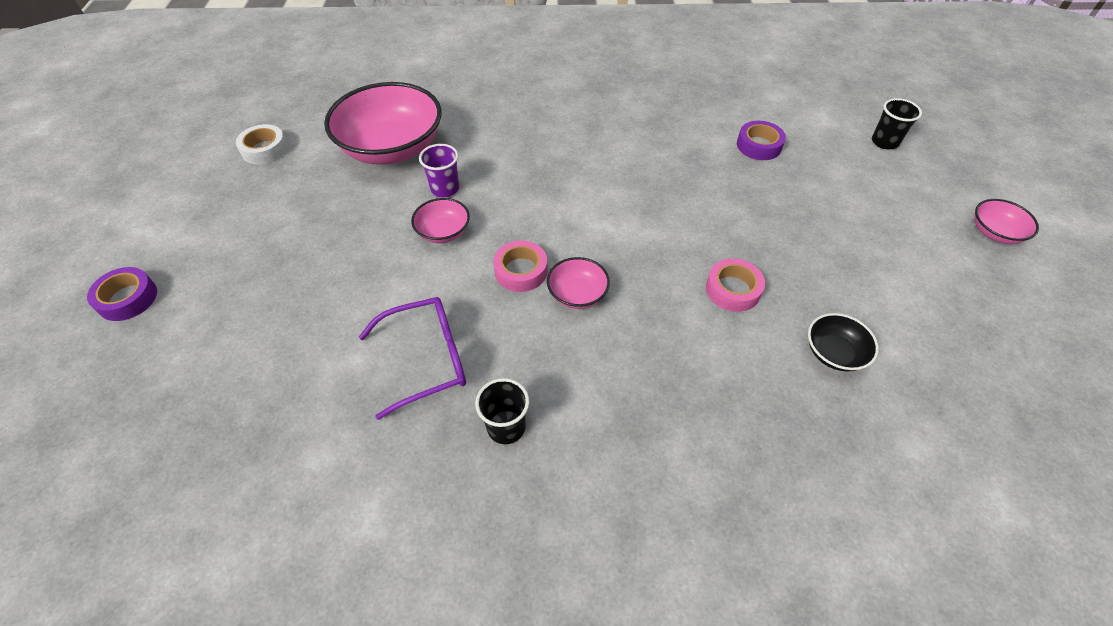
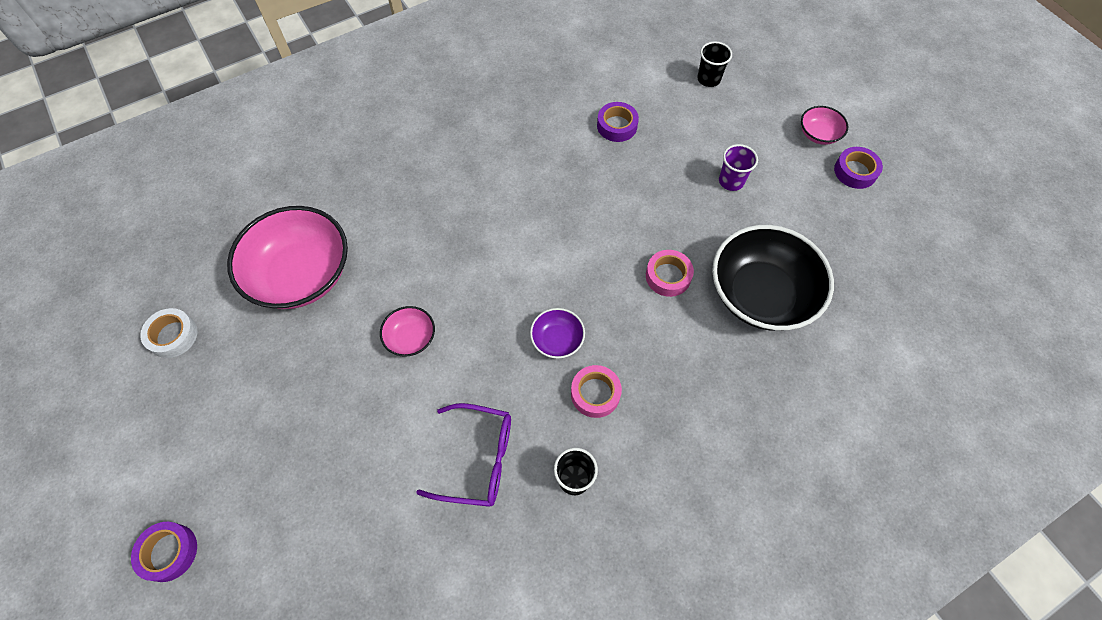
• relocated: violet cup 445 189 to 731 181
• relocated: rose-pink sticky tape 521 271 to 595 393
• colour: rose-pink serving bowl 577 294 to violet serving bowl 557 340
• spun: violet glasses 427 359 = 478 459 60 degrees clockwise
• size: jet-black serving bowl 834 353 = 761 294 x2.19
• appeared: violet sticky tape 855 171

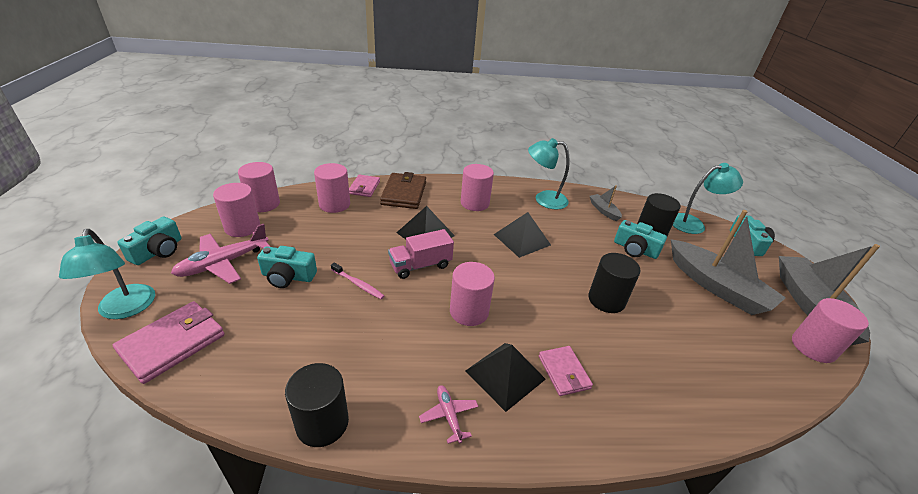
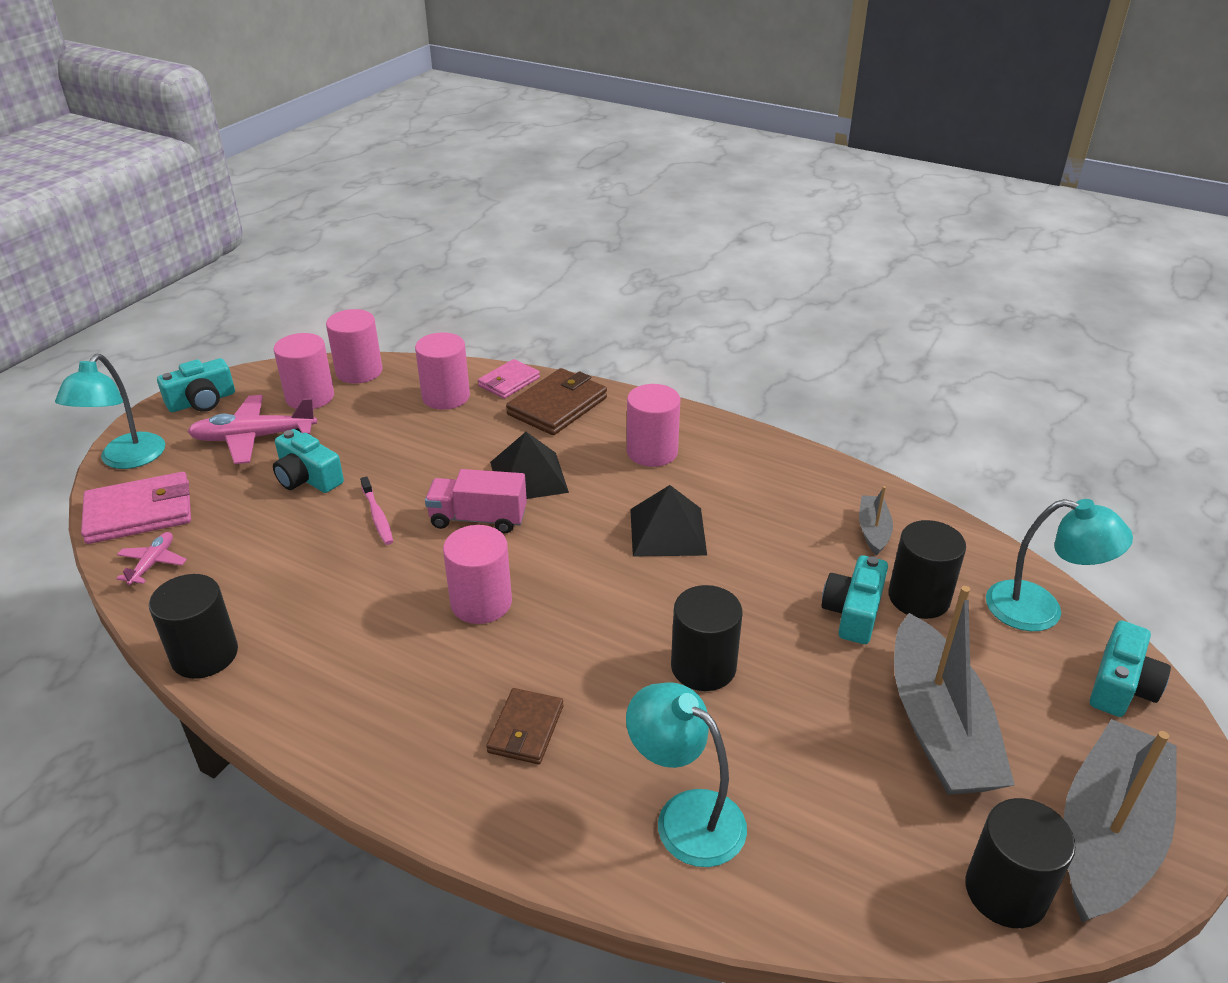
• relocated: aqua lamp 544 199 to 685 816
• spun: aqua compact camera 635 249 = 853 612 45 degrees clockwise
• colour: rose-pink solid cylinder 813 347 to jet-black solid cylinder 1006 891
• missing: jet-black pyramid 505 375
• colour: rose-pink billfold 564 372 to brown billfold 526 729
• relocated: rose-pink toy plane 449 415 to 153 563

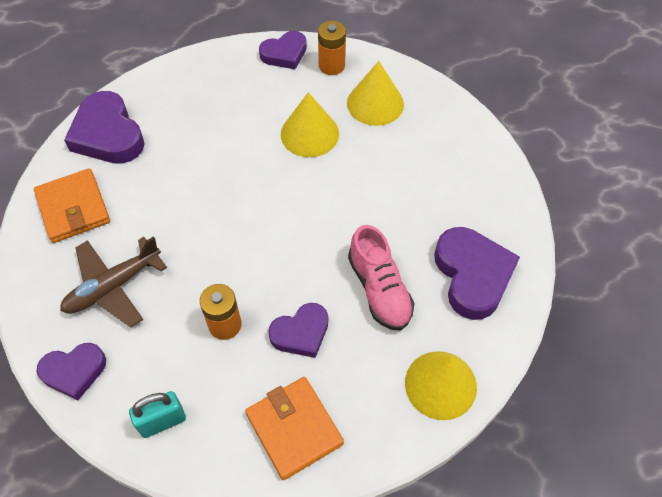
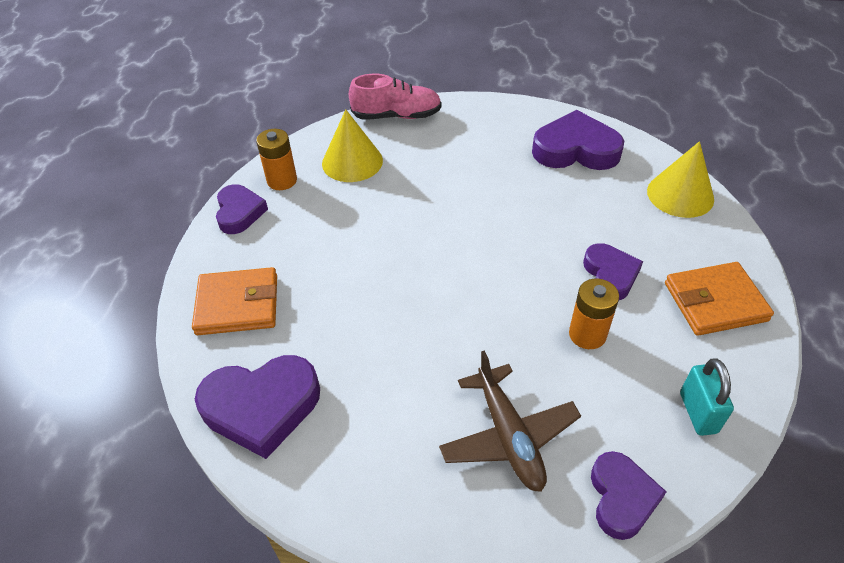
• missing: golden cone shape 309 134
• relocated: orange-coloured billfold 73 208 to 238 305
• relocated: rose-pink sneaker 379 289 to 397 116

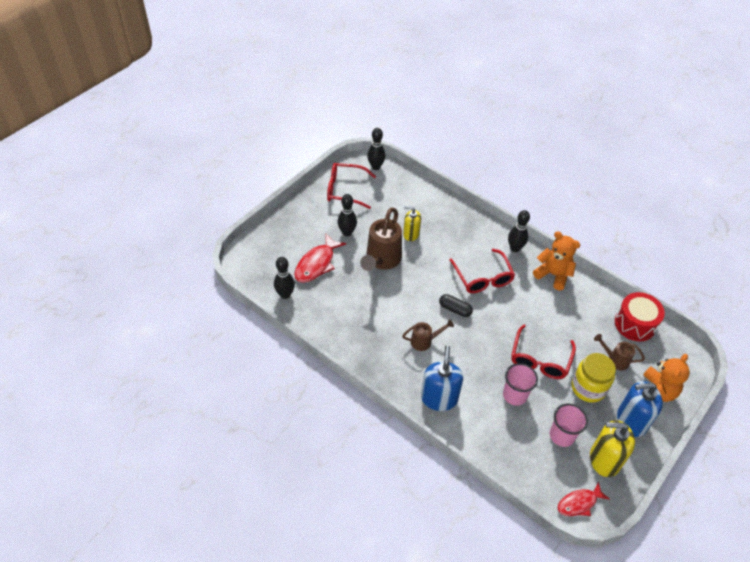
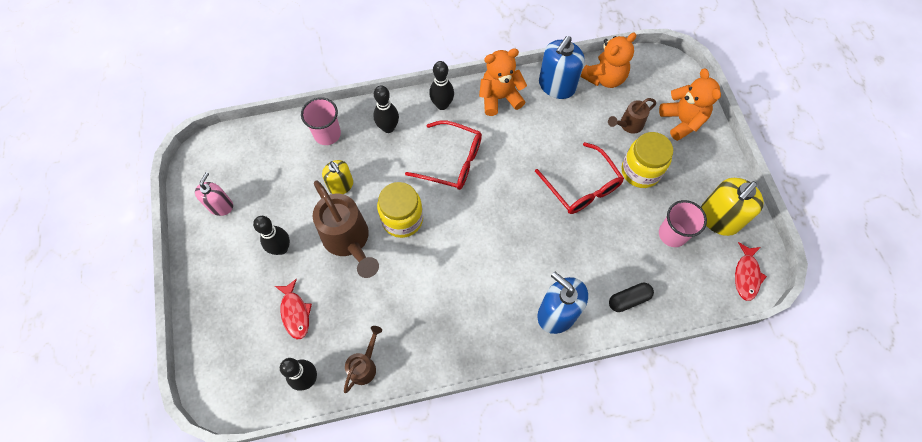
• relocated: jet-black tenpin 375 167 to 388 128
• exchanged: red glasses 345 190 to rose-pink soap pump 220 206
• spun: golden soap pump 411 234 = 341 185 90 degrees counterclockwise
• size: red fish figure 316 264 = 295 313 x0.67
• exchanged: red toy drum 635 324 to orange-coloured stuffed bear 604 78
• relocated: jet-black pill 455 309 to 628 299
• relocated: brown watering can 424 341 to 365 365
• relocated: rose-pink cup 515 395 to 327 134
• relocated: blue soap pump 631 420 to 557 86
• appeared: golden jam jar 402 219

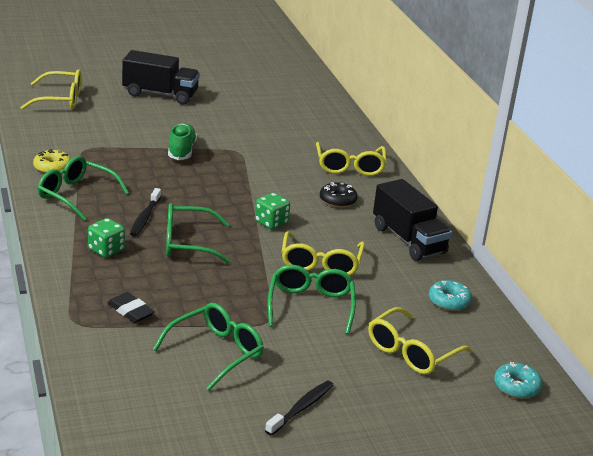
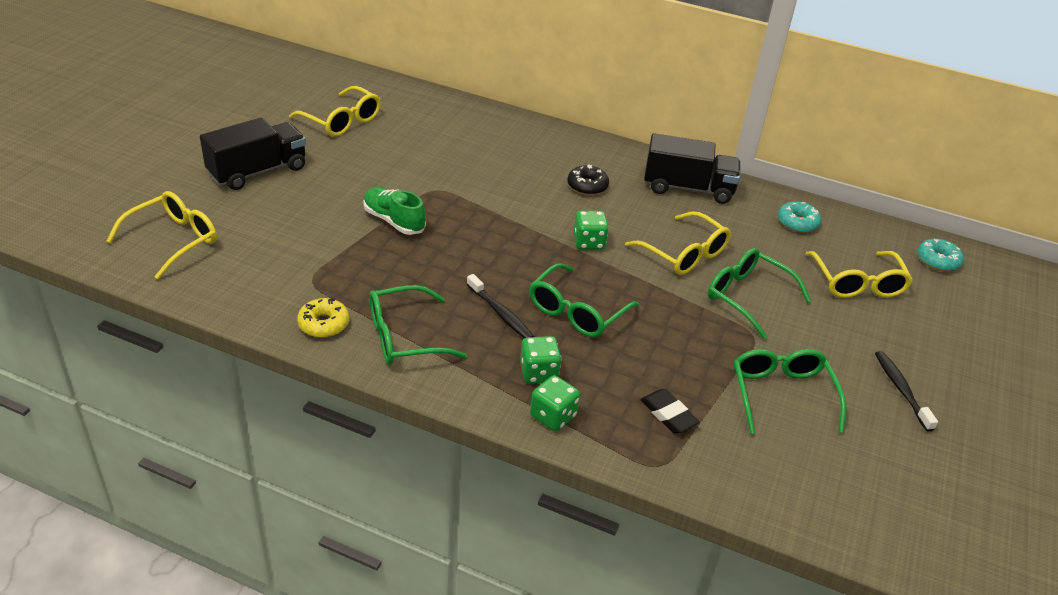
• relocated: golden glasses 350 166 to 341 121
• spun: jet-black gum eraser 130 311 = 668 414 60 degrees clockwise
• appeared: emerald dice 553 416

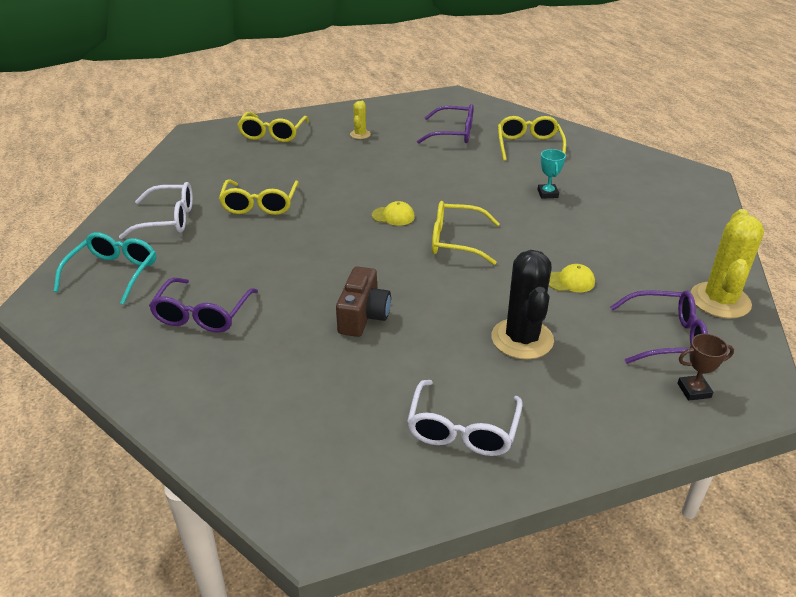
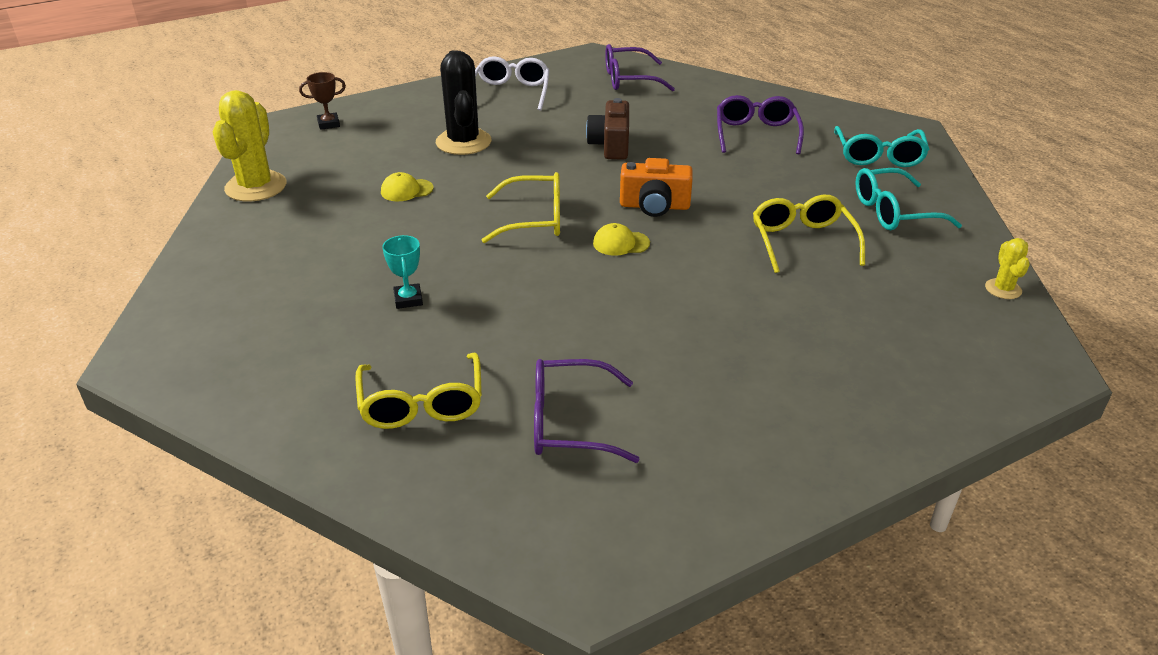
• relocated: golden saguaro cactus 360 134 to 1003 289
• missing: golden glasses 272 134
• colour: snow-white glasses 168 219 to aqua glasses 893 212
• relocated: violet glasses 666 337 to 629 79
• appeared: orange-coloured compact camera 654 206

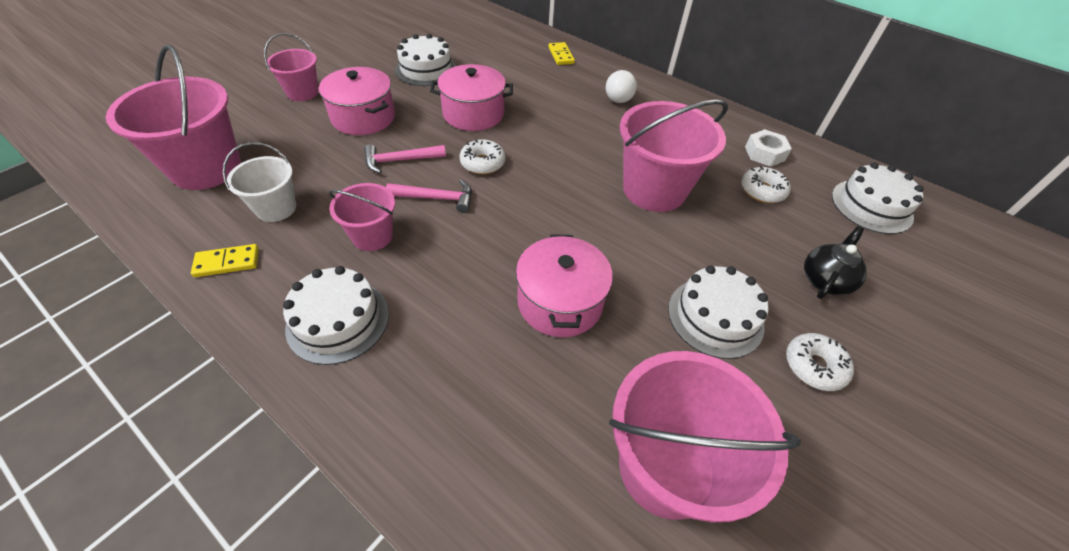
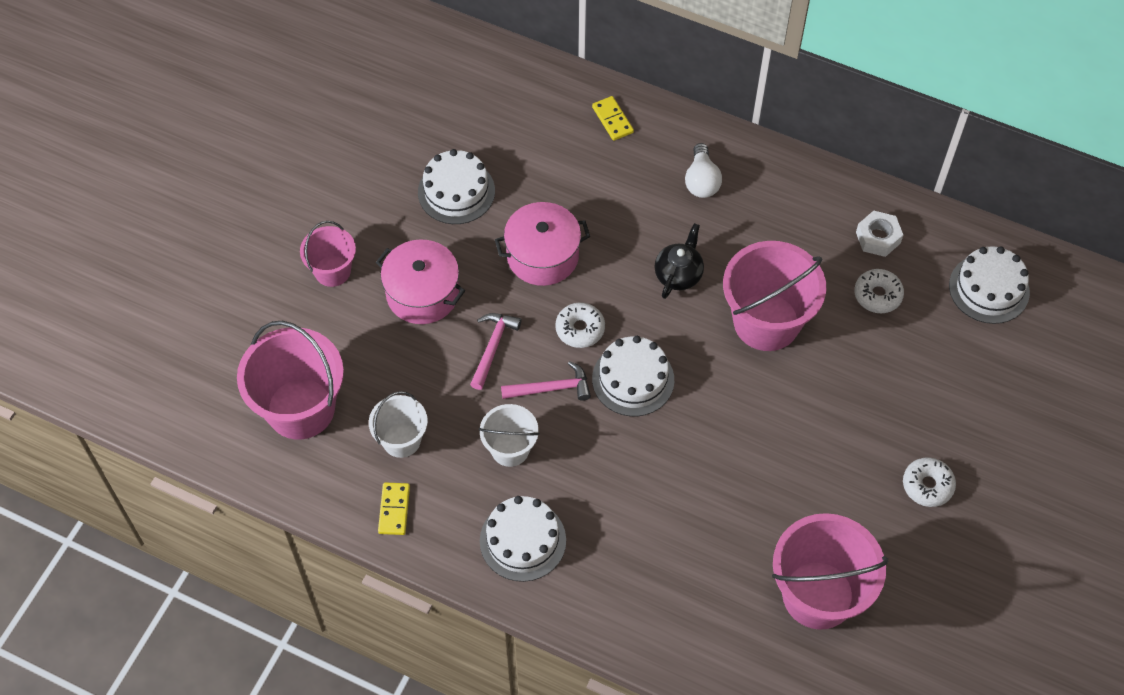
• spun: rose-pink claw hammer 400 160 = 492 347 135 degrees clockwise
• colour: rose-pink pail 372 236 to snow-white pail 510 449
• relocated: jet-black tea pot 825 280 to 678 274
• missing: rose-pink stockpot 560 302
• spun: golden domino tile 227 262 = 394 510 60 degrees counterclockwise
• relocated: snow-white cake 715 317 to 633 379

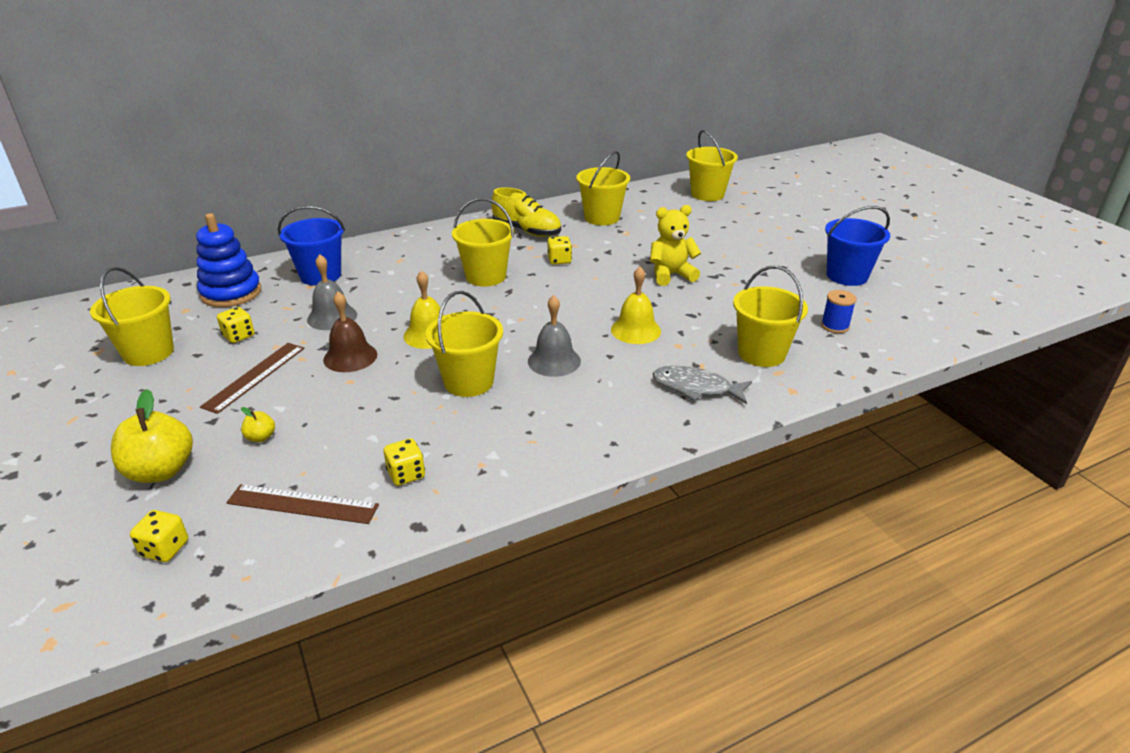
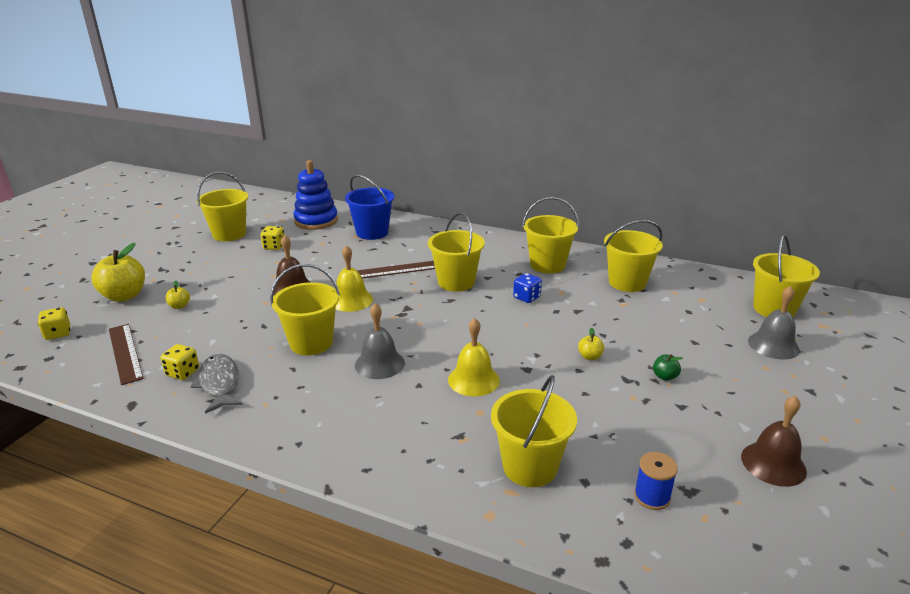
• exchanged: golden sneaker 527 231 to golden pail 547 265
• exchanged: golden stuffed bear 671 275 to golden toy apple 590 356
• exchanged: blue pail 847 276 to brown bell 773 463
• colour: golden dice 559 260 to blue dice 526 297
• relocated: grey bell 332 317 to 773 345
• relocated: brown measuring stick 254 376 to 392 270
• relocated: grey fish figure 696 388 to 219 383
• appeared: emerald toy apple 664 376

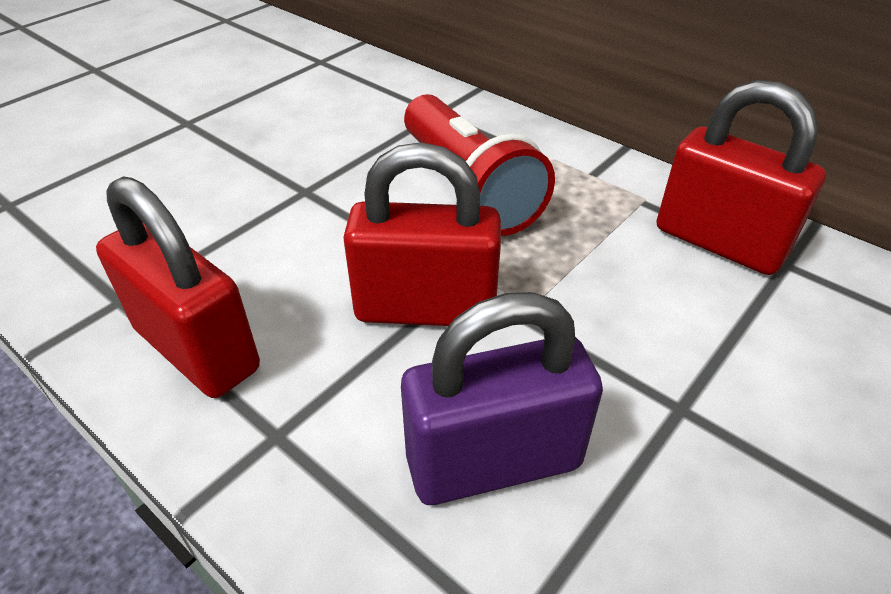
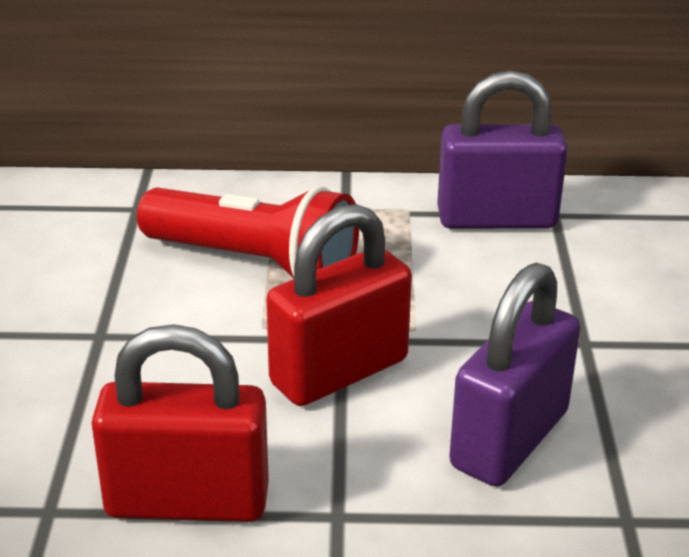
• colour: red padlock 719 242 to violet padlock 496 219

